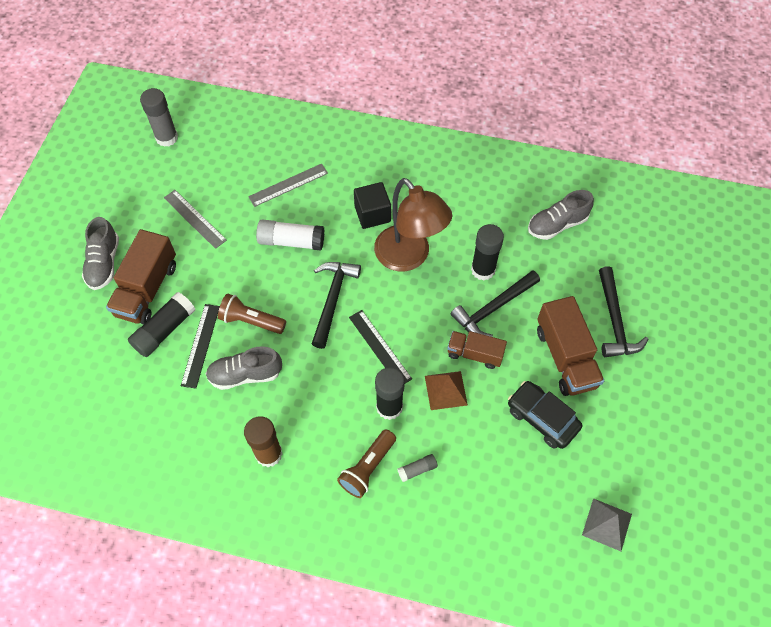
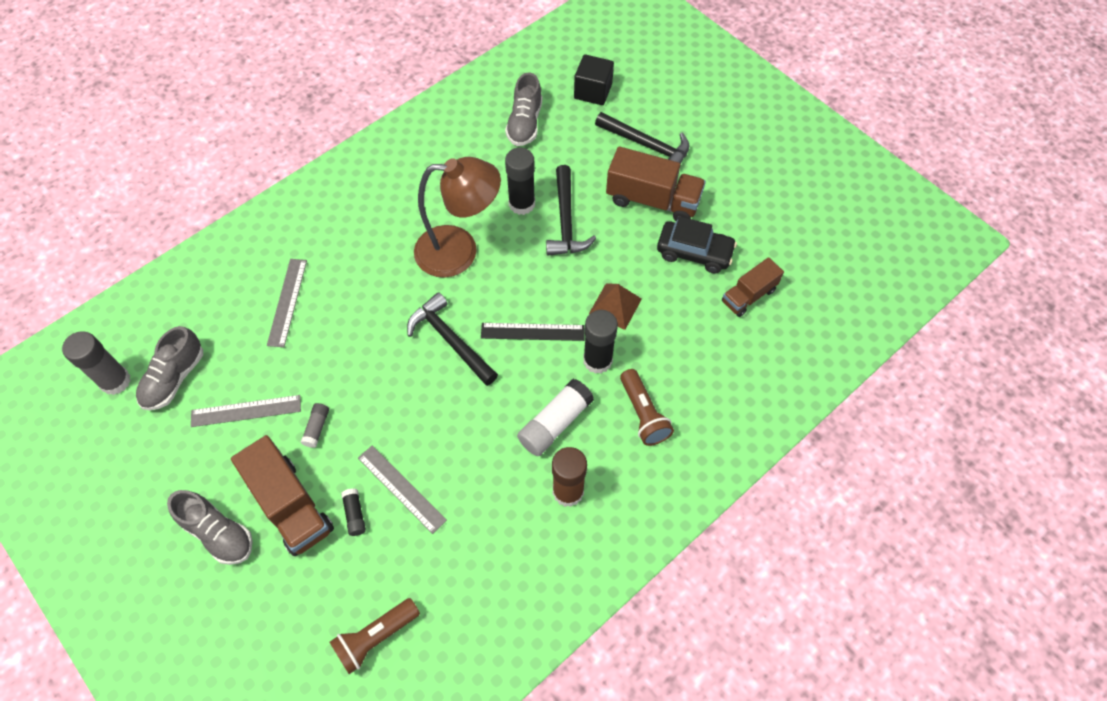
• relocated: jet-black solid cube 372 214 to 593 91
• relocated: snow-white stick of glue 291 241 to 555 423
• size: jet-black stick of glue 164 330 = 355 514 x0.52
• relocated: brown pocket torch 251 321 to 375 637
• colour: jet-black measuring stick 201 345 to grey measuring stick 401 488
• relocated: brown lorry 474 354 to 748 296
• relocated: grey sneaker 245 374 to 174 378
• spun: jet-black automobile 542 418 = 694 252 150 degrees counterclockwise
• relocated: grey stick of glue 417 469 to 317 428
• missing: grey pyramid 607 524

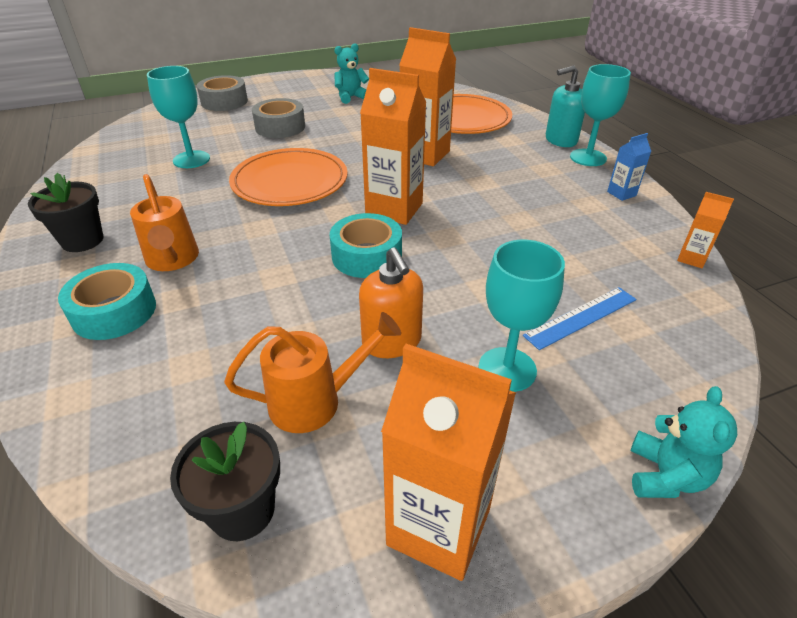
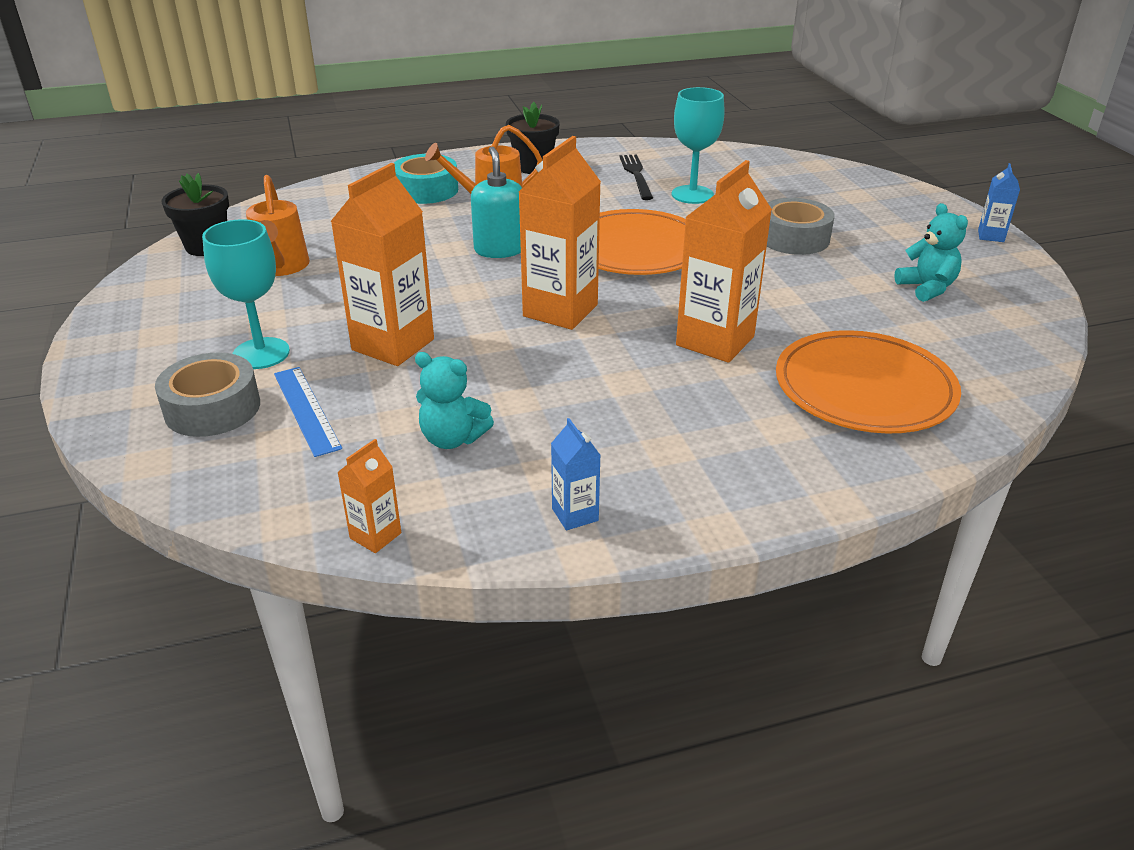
• missing: aqua goblet 588 157
• relocated: aqua soap pump 560 140 to 500 249
• relocated: grey sticky tape 224 102 to 212 408
• missing: aqua sticky tape 367 256
• missing: orange-coloured soap pump 392 342
• relocated: orange-coloured juice carton 438 527 to 393 344
• relocated: aqua stuffed bear 665 476 to 452 438
• appeared: jet-black fork 636 175
• appeared: blue juice carton 991 236

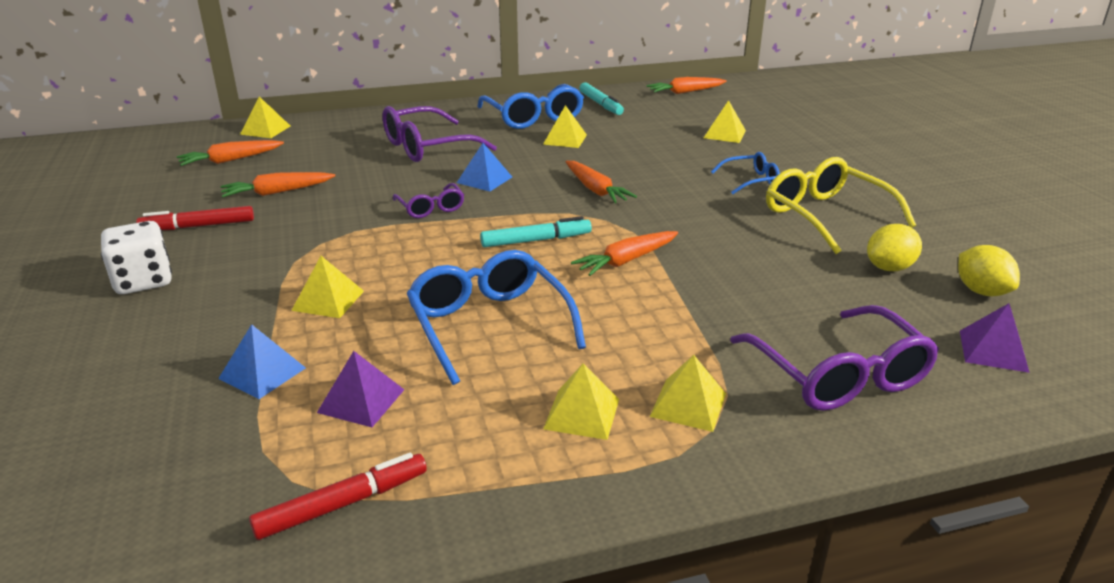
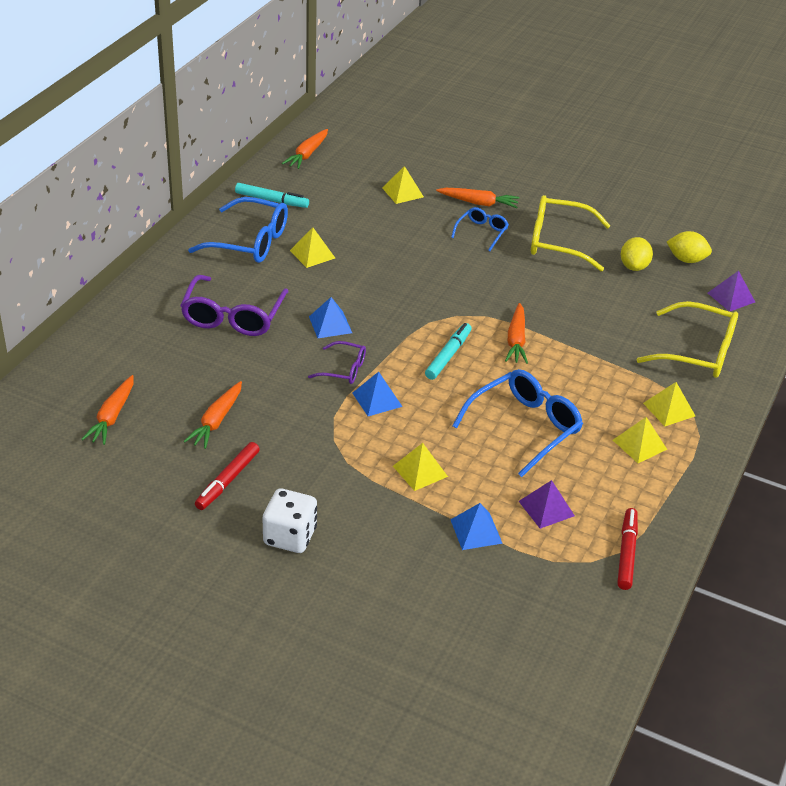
• missing: golden pyramid 265 130
• relocated: orange-coloured toy carrot 596 190 to 479 203
• spun: blue glasses 489 325 = 524 427 120 degrees clockwise
• colour: violet glasses 838 375 to golden glasses 697 352
• appeared: blue pyramid 377 399

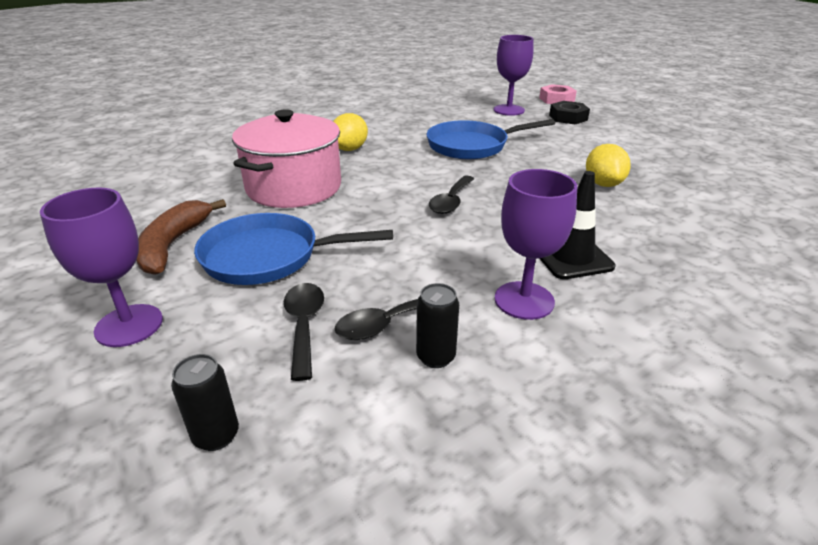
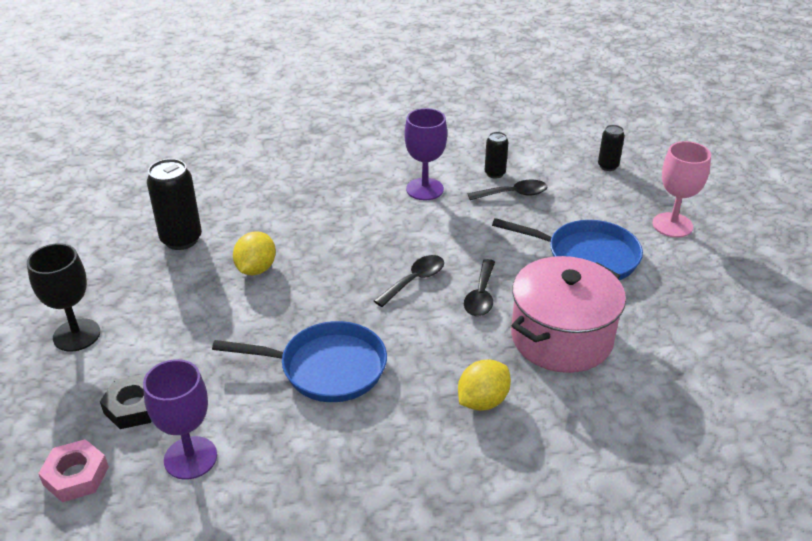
• missing: jet-black road cone 571 257
• colour: violet goblet 129 325 to rose-pink goblet 672 225
• missing: brown toy banana 173 245
• relocated: jet-black spoon 304 325 to 481 296
• appeared: jet-black soda can 181 239
• appeared: jet-black goblet 76 335

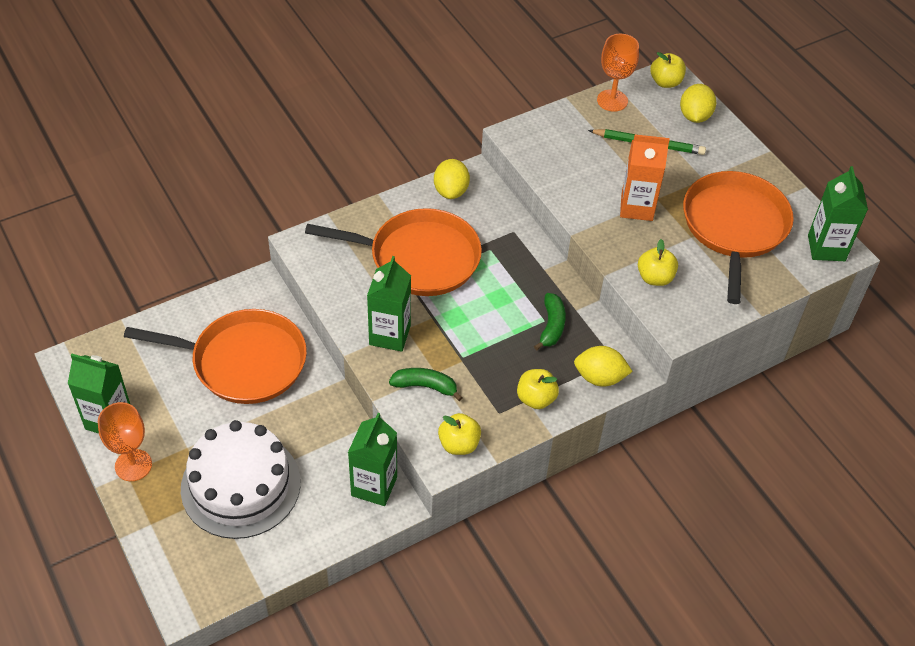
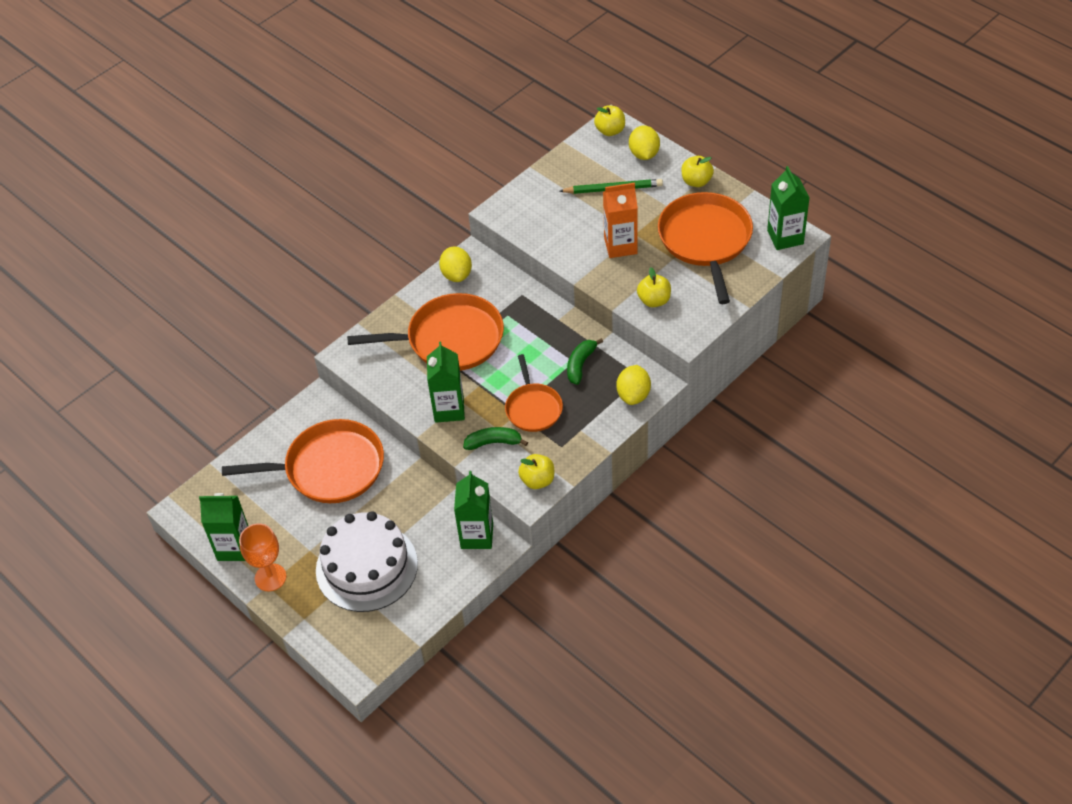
• missing: orange-coloured goblet 612 100
• spun: emerald toy banana 551 326 = 580 364 150 degrees counterclockwise
• spun: golden citrus fruit 599 377 = 633 395 75 degrees counterclockwise
• relocated: golden toy apple 536 399 to 696 181
• appeared: orange-coloured frying pan 533 408

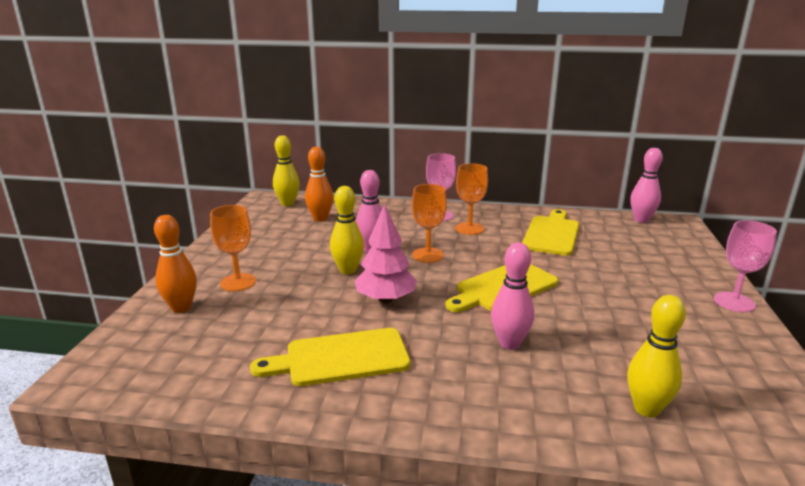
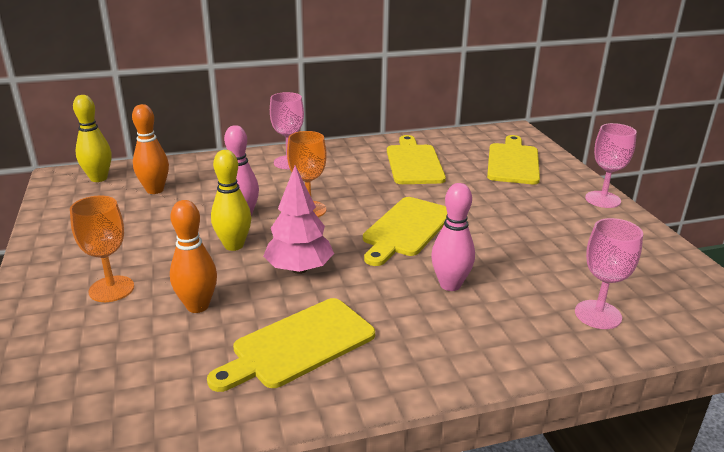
• missing: rose-pink tenpin 641 220
• missing: orange-coloured goblet 469 228
• relocated: orange-coloured tenpin 181 308 to 197 306
• exchanged: golden tenpin 646 409 to rose-pink goblet 598 314
• appeared: golden bread board 513 162

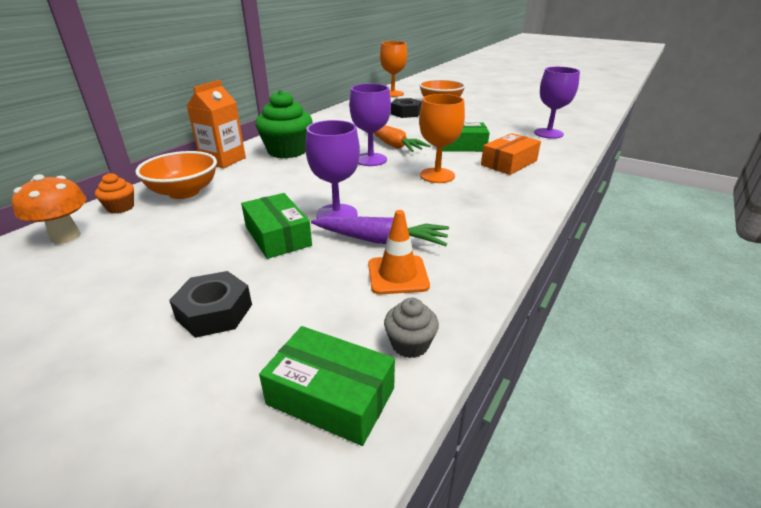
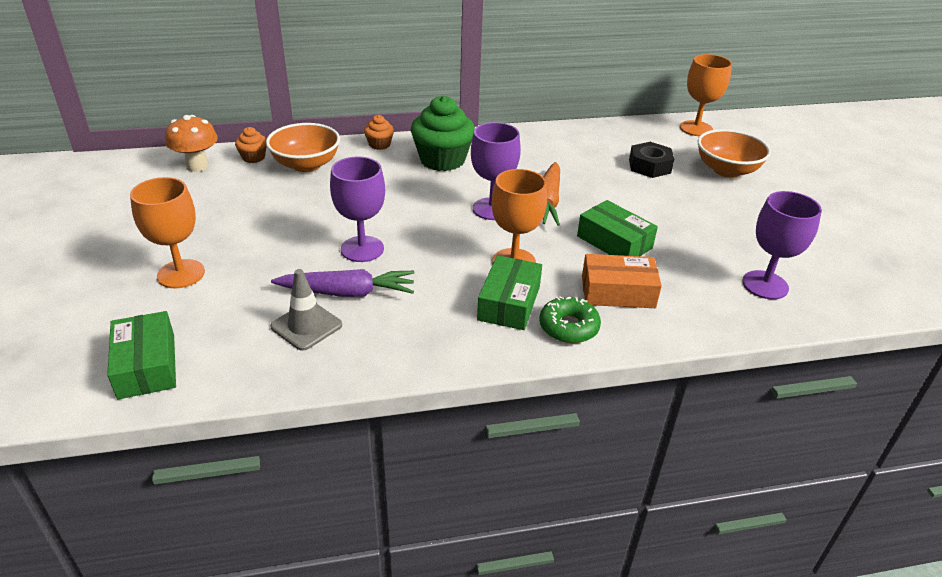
• exchanged: orange-coloured juice carton 223 160 to orange-coloured fairy cake 379 144
• relocated: emerald package 277 236 to 509 303
• colour: orange-coloured road cone 397 275 to grey road cone 306 326
• spun: violet toy carrot 381 241 = 348 292 60 degrees counterclockwise
• exchanged: jet-black nut 214 312 to orange-coloured goblet 181 274
• missing: grey fairy cake 410 344
• appeared: emerald doughnut 568 327

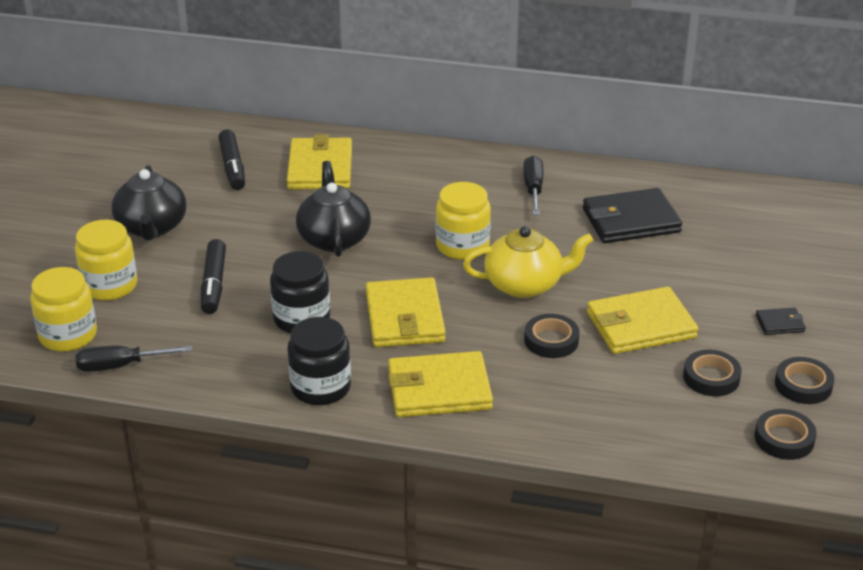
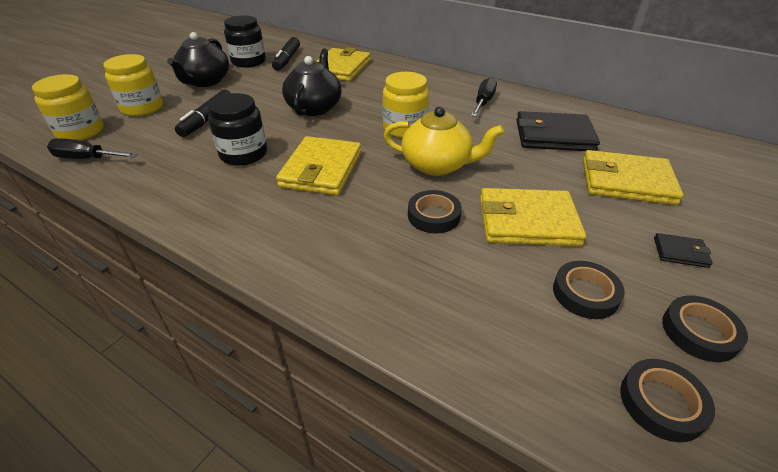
• relocated: jet-black jam jar 320 387 to 248 61
• relocated: golden billfold 439 389 to 626 181

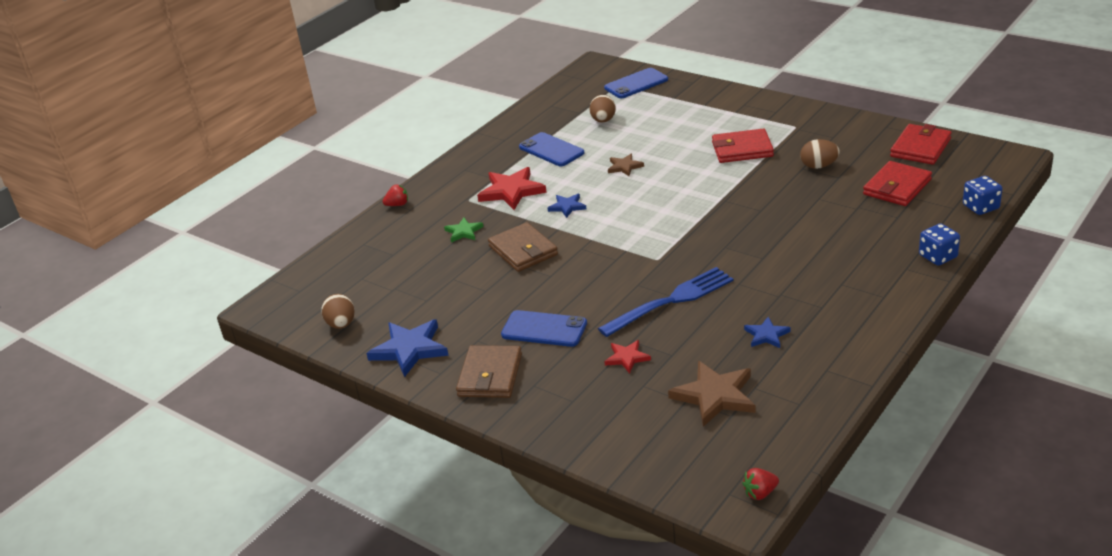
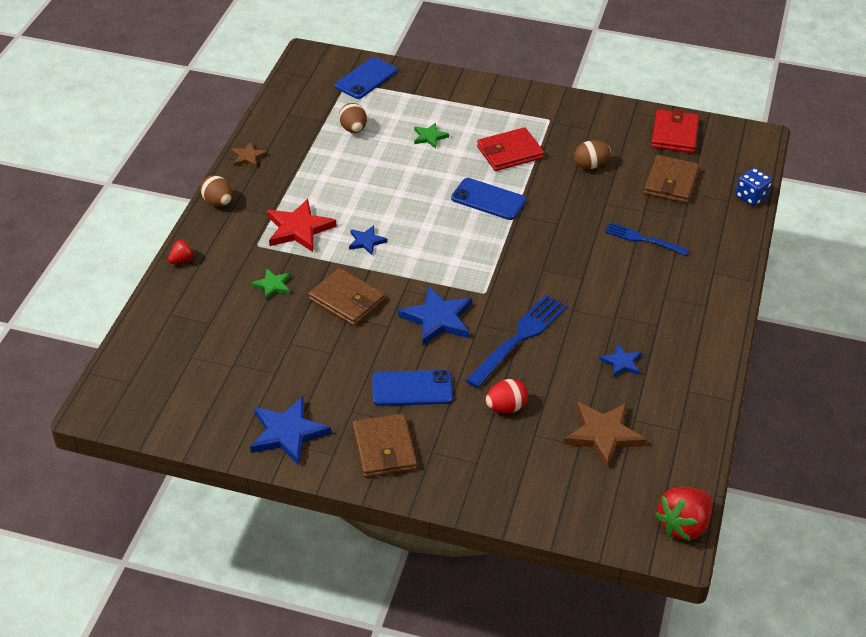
• relocated: blue mobile phone 551 150 to 488 199
• relocated: brown star shape 624 167 to 248 157
• colour: red billfold 897 187 to brown billfold 671 182
• missing: blue dice 938 257
• relocated: brown egg 341 324 to 218 202
• exchanged: red star shape 627 358 to red egg 506 407
• size: red strawberry 760 493 = 683 525 x1.91
• appeared: emerald star shape 429 137
• appeared: blue fork 643 239
• appeared: blue star shape 437 319

